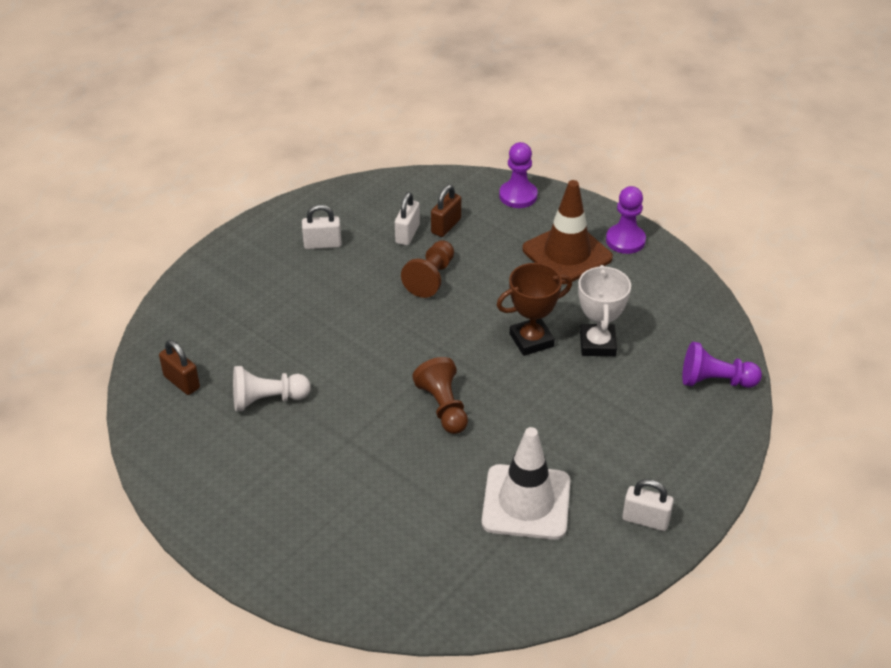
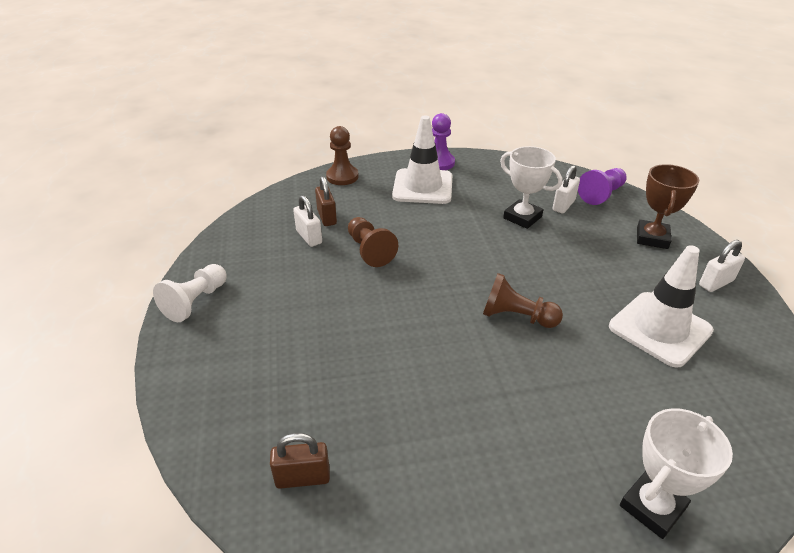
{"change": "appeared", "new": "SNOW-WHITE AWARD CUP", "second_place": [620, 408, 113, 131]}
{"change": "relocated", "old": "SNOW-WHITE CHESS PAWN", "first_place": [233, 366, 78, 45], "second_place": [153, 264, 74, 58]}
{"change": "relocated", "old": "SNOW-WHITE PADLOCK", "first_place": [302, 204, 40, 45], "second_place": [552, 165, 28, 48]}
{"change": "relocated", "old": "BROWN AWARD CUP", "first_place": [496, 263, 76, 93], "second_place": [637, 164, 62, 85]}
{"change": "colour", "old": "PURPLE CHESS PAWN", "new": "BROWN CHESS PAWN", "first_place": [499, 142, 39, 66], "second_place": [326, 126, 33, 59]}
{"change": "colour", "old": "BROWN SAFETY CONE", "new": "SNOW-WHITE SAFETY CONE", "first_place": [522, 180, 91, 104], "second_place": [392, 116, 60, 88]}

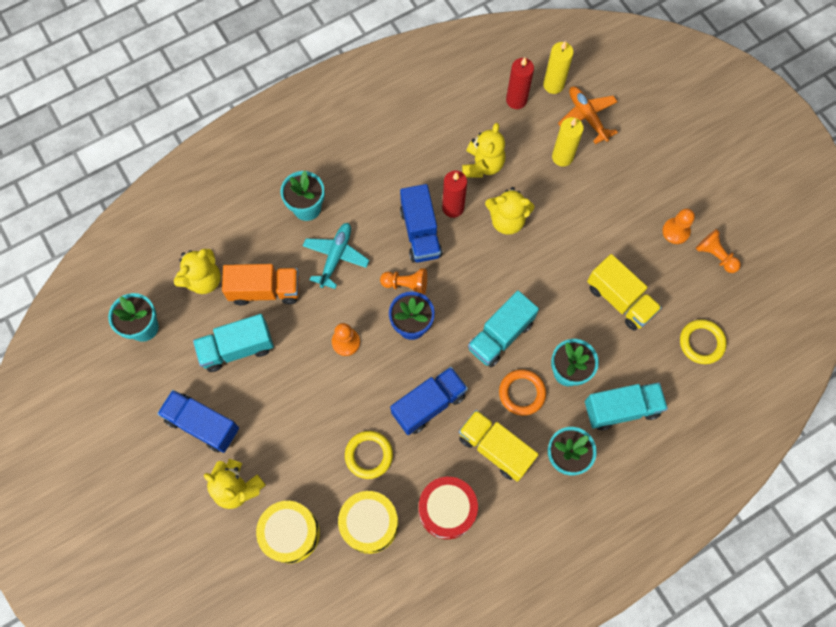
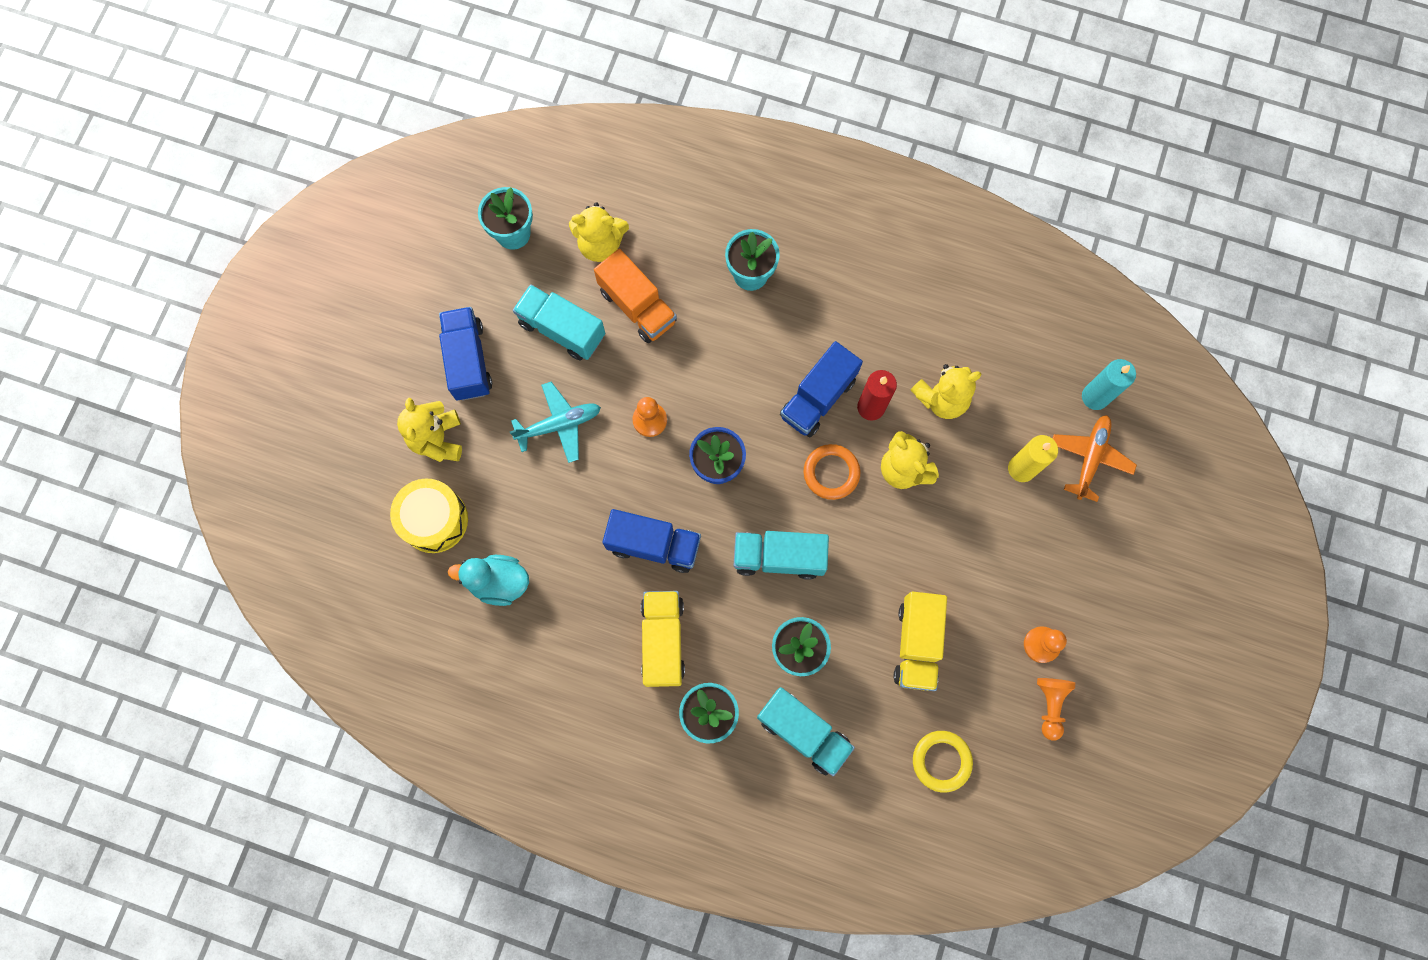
{"change": "missing", "old": "BRIGHT YELLOW HOOP", "first_place": [345, 431, 48, 48]}
{"change": "missing", "old": "BRIGHT ORANGE CHESS PAWN", "first_place": [380, 268, 47, 27]}
{"change": "missing", "old": "RED TOY DRUM", "first_place": [419, 477, 59, 62]}
{"change": "missing", "old": "RED WAX CANDLE", "first_place": [506, 57, 28, 52]}
{"change": "relocated", "old": "TEAL PLANE", "first_place": [303, 223, 67, 66], "second_place": [510, 382, 91, 81]}
{"change": "relocated", "old": "BRIGHT ORANGE HOOP", "first_place": [499, 369, 47, 47], "second_place": [804, 444, 56, 56]}
{"change": "exchanged", "old": "BRIGHT YELLOW TOY DRUM", "new": "TEAL DUCK", "first_place": [338, 491, 60, 63], "second_place": [448, 555, 81, 51]}
{"change": "colour", "old": "BRIGHT YELLOW WAX CANDLE", "new": "TEAL WAX CANDLE", "first_place": [543, 41, 31, 53], "second_place": [1082, 359, 54, 51]}

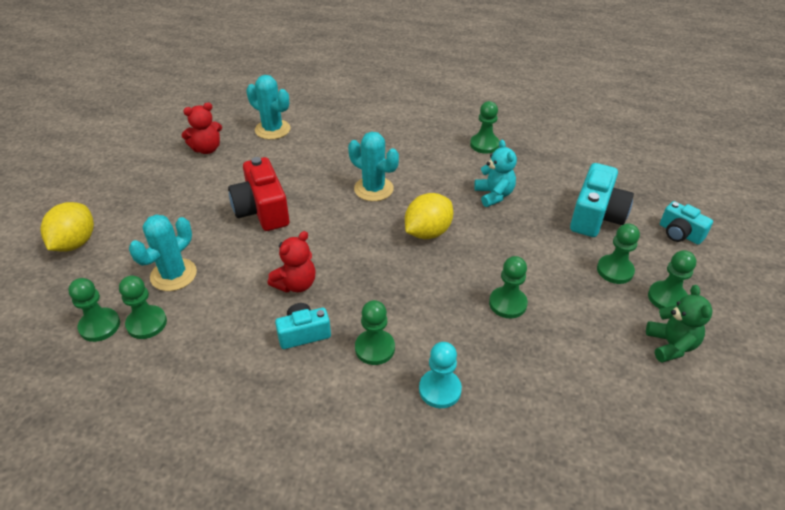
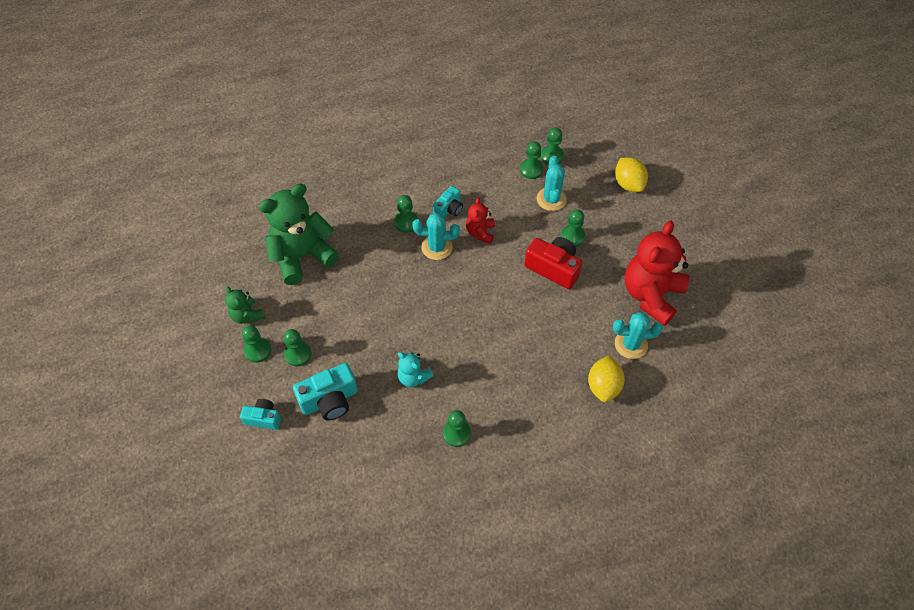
{"change": "missing", "old": "TEAL CHESS PAWN", "first_place": [419, 342, 43, 66]}
{"change": "appeared", "new": "LEAF-GREEN TEDDY", "second_place": [259, 183, 80, 102]}
{"change": "relocated", "old": "TEAL CACTUS", "first_place": [348, 132, 51, 69], "second_place": [413, 213, 47, 47]}
{"change": "relocated", "old": "BRIGHT YELLOW TOY LEMON", "first_place": [405, 193, 48, 46], "second_place": [588, 355, 37, 47]}
{"change": "relocated", "old": "LEAF-GREEN CHESS PAWN", "first_place": [489, 256, 39, 62], "second_place": [560, 210, 25, 37]}
{"change": "spun", "old": "TEAL COMPACT CAMERA", "first_place": [570, 163, 64, 74], "second_place": [293, 363, 65, 58], "degrees": -105}
{"change": "size", "old": "RED TEDDY", "first_place": [181, 103, 41, 51], "second_place": [625, 221, 64, 105], "factor": 2.05}

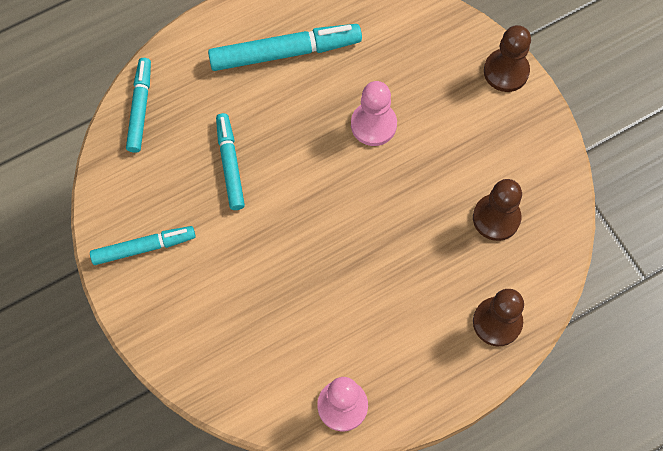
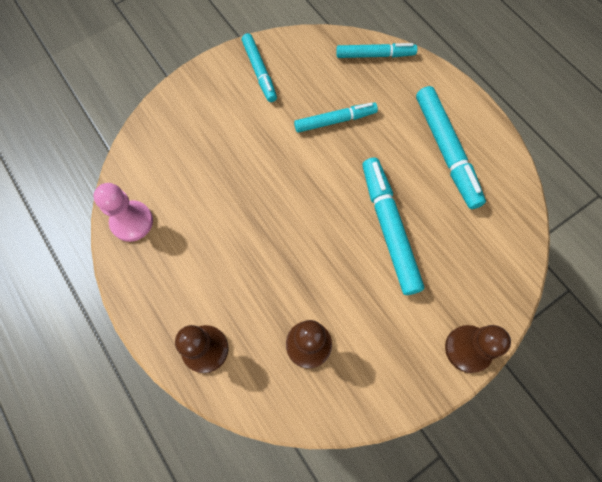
{"change": "exchanged", "old": "ROSE-PINK CHESS PAWN", "new": "TEAL FELT PEN", "first_place": [351, 81, 46, 65], "second_place": [362, 157, 62, 138]}

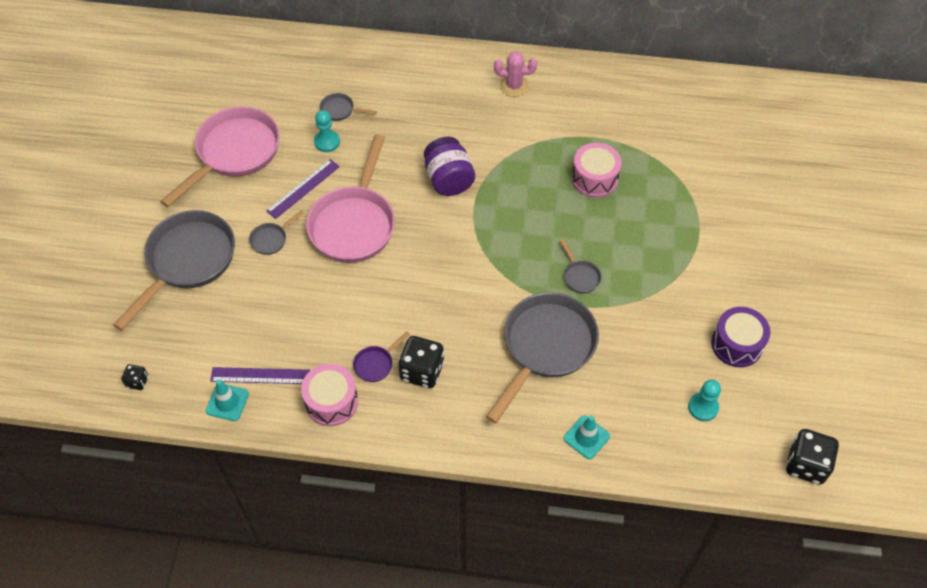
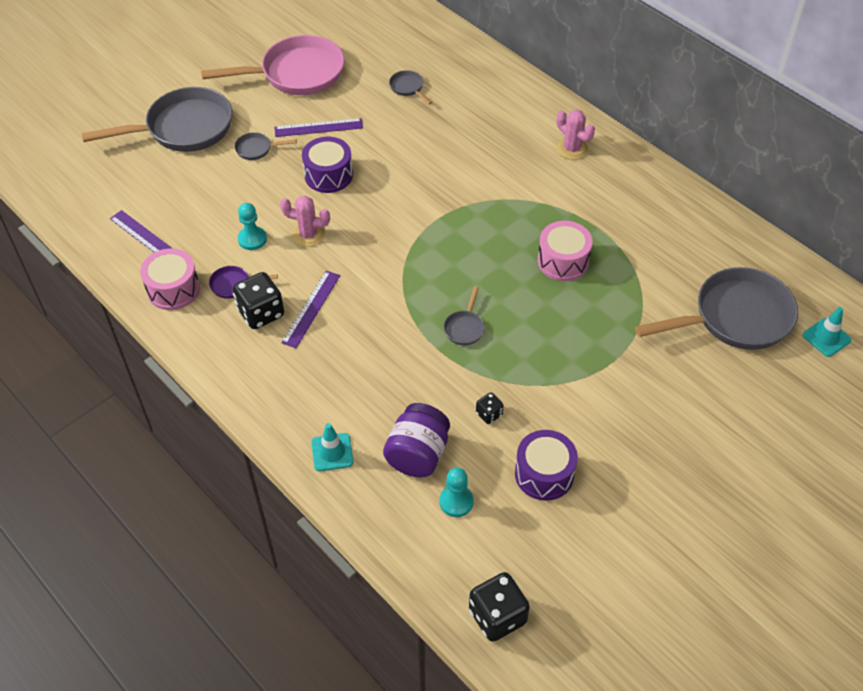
{"change": "appeared", "new": "ROSE-PINK CACTUS", "second_place": [280, 196, 50, 51]}
{"change": "appeared", "new": "PURPLE STRAIGHTEDGE", "second_place": [281, 271, 59, 77]}
{"change": "relocated", "old": "JET-BLACK DIE", "first_place": [121, 364, 27, 26], "second_place": [476, 392, 28, 32]}
{"change": "relocated", "old": "TEAL SAFETY CONE", "first_place": [206, 380, 43, 41], "second_place": [803, 307, 48, 50]}
{"change": "relocated", "old": "TEAL CHESS PAWN", "first_place": [314, 110, 26, 42], "second_place": [238, 203, 29, 47]}
{"change": "relocated", "old": "PURPLE JAM JAR", "first_place": [424, 137, 51, 59], "second_place": [383, 403, 67, 75]}
{"change": "relocated", "old": "GRAY PAN", "first_place": [486, 292, 113, 131], "second_place": [635, 267, 163, 83]}
{"change": "exchanged", "old": "ROSE-PINK PAN", "new": "PURPLE TOY DRUM", "first_place": [306, 134, 89, 129], "second_place": [302, 137, 51, 56]}

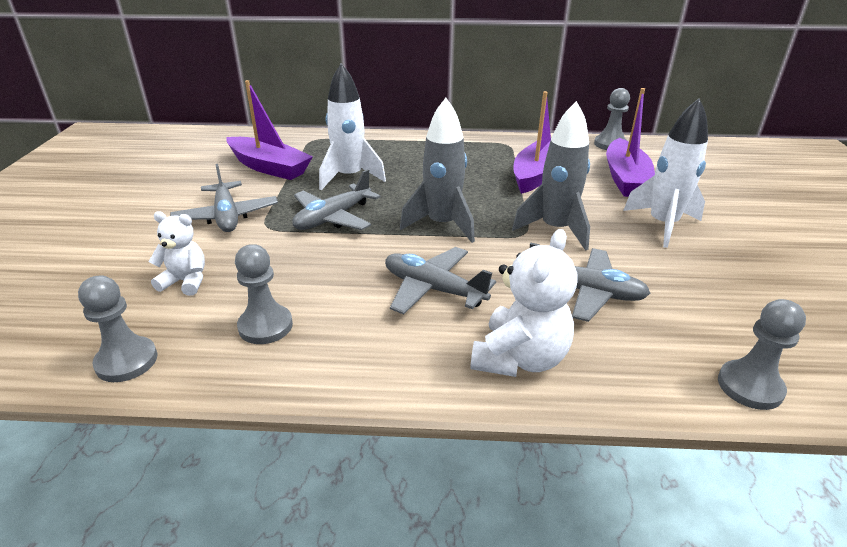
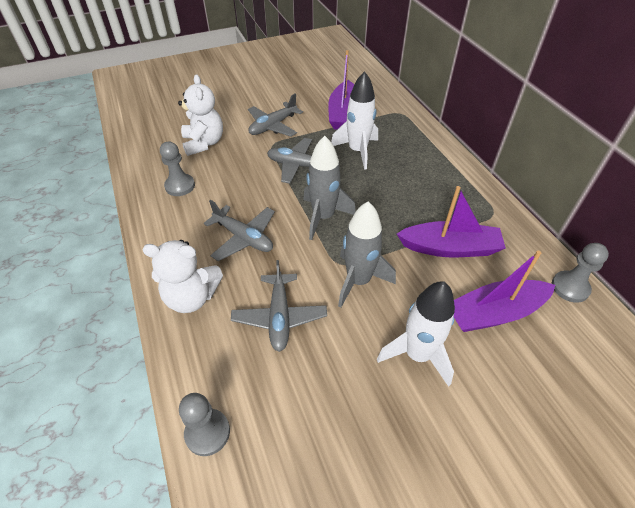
{"change": "missing", "old": "GRAY CHESS PAWN", "first_place": [78, 275, 79, 107]}
{"change": "spun", "old": "GRAY PLANE", "first_place": [385, 247, 111, 68], "second_place": [204, 200, 71, 61], "degrees": 120}
{"change": "size", "old": "SNOW-WHITE TEDDY", "first_place": [148, 211, 57, 85], "second_place": [178, 74, 45, 82], "factor": 1.58}

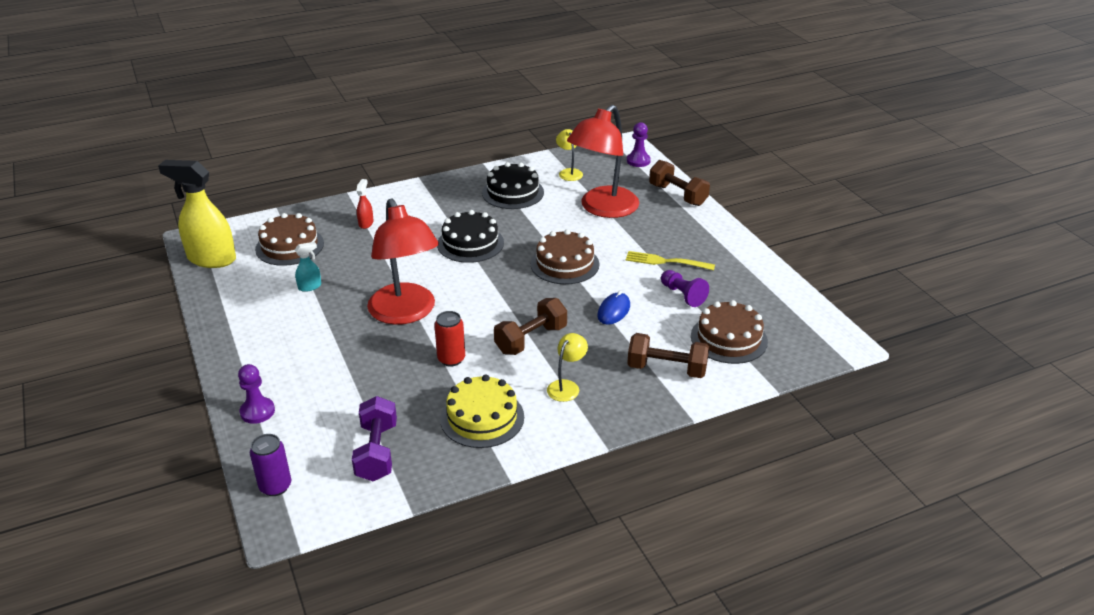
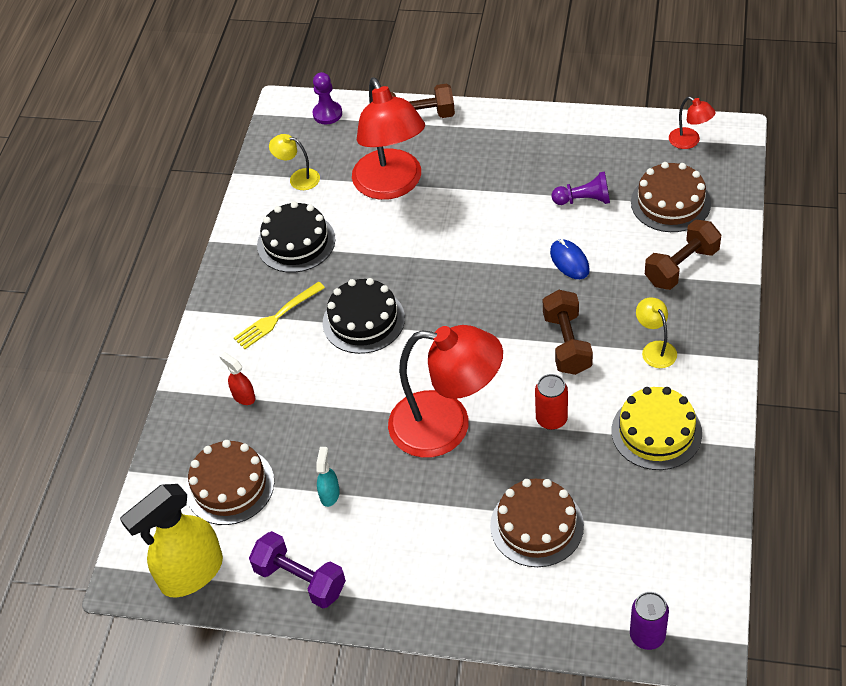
{"change": "missing", "old": "PURPLE CHESS PAWN", "first_place": [238, 364, 37, 60]}
{"change": "appeared", "new": "RED READING LAMP", "second_place": [669, 97, 47, 52]}
{"change": "relocated", "old": "PURPLE DUMBBELL", "first_place": [352, 396, 45, 85], "second_place": [249, 531, 97, 77]}
{"change": "relocated", "old": "BROWN GATEAU", "first_place": [531, 229, 69, 55], "second_place": [490, 479, 94, 88]}
{"change": "relocated", "old": "BRIGHT YELLOW FORK", "first_place": [625, 251, 90, 19], "second_place": [234, 282, 91, 67]}

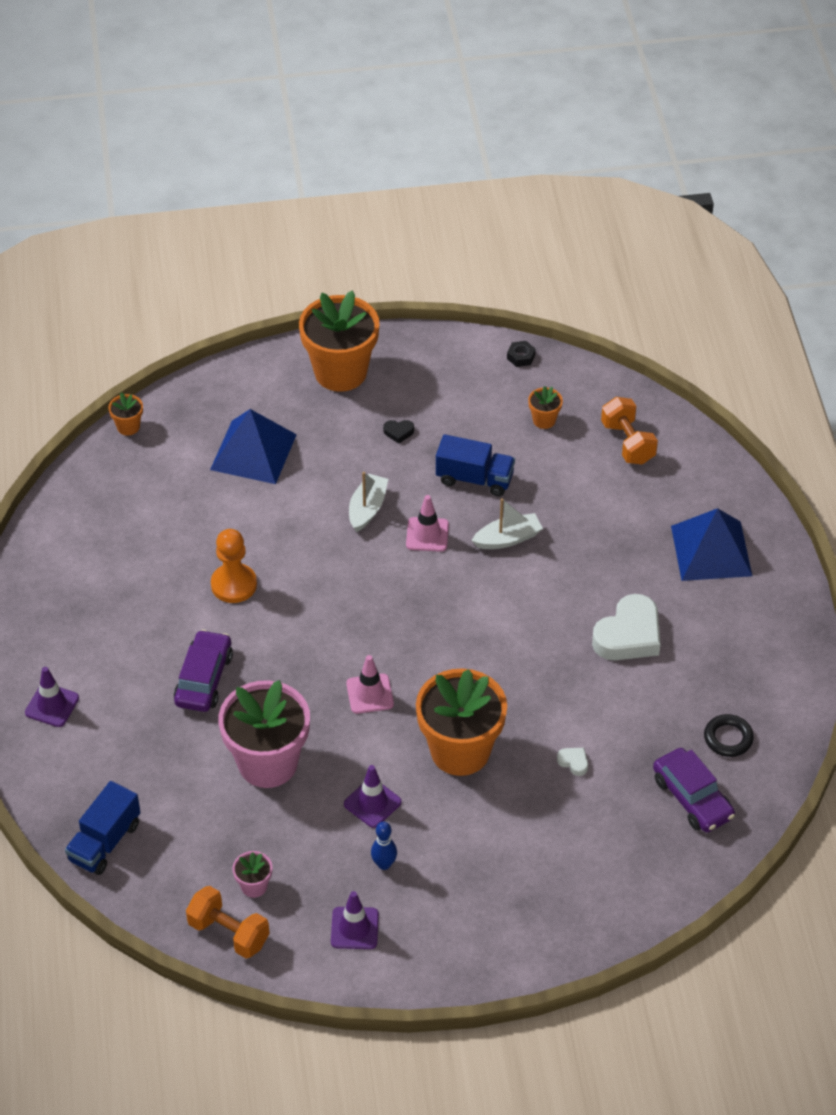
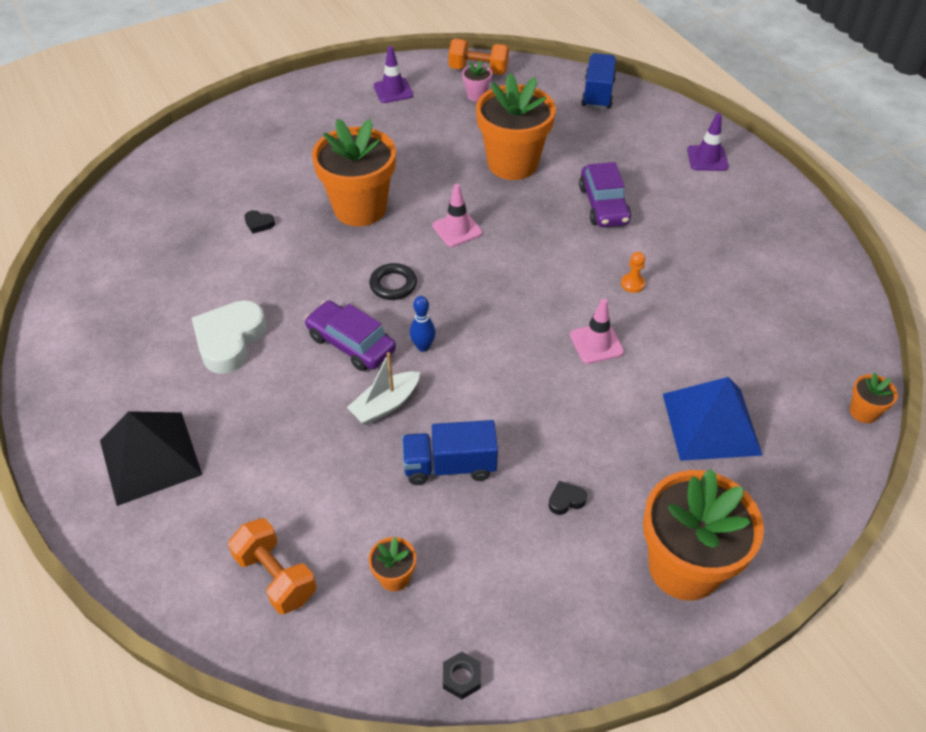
{"change": "missing", "old": "PURPLE SAFETY CONE", "first_place": [344, 765, 58, 63]}
{"change": "missing", "old": "SNOW-WHITE TOY BOAT", "first_place": [349, 472, 39, 60]}
{"change": "relocated", "old": "COBALT SKITTLE", "first_place": [371, 822, 26, 48], "second_place": [410, 296, 26, 56]}
{"change": "relocated", "old": "ROSE-PINK SAFETY CONE", "first_place": [406, 495, 43, 57], "second_place": [570, 298, 54, 66]}
{"change": "relocated", "old": "PURPLE CAR", "first_place": [653, 748, 82, 84], "second_place": [305, 300, 91, 71]}
{"change": "relocated", "old": "JET-BLACK HOOP", "first_place": [704, 714, 50, 43], "second_place": [369, 263, 48, 37]}
{"change": "colour", "old": "ROSE-PINK PLANT POT", "new": "BRIGHT ORANGE PLANT POT", "first_place": [218, 680, 92, 108], "second_place": [476, 73, 80, 107]}
{"change": "colour", "old": "SNOW-WHITE HEART SHAPE", "new": "JET-BLACK HEART SHAPE", "first_place": [557, 748, 31, 28], "second_place": [244, 210, 31, 24]}
{"change": "colour", "old": "COBALT PYRAMID", "new": "JET-BLACK PYRAMID", "first_place": [671, 508, 81, 73], "second_place": [100, 411, 102, 95]}
{"change": "size", "old": "BRIGHT ORANGE CHESS PAWN", "first_place": [211, 529, 46, 74], "second_place": [621, 252, 24, 41], "factor": 0.52}

